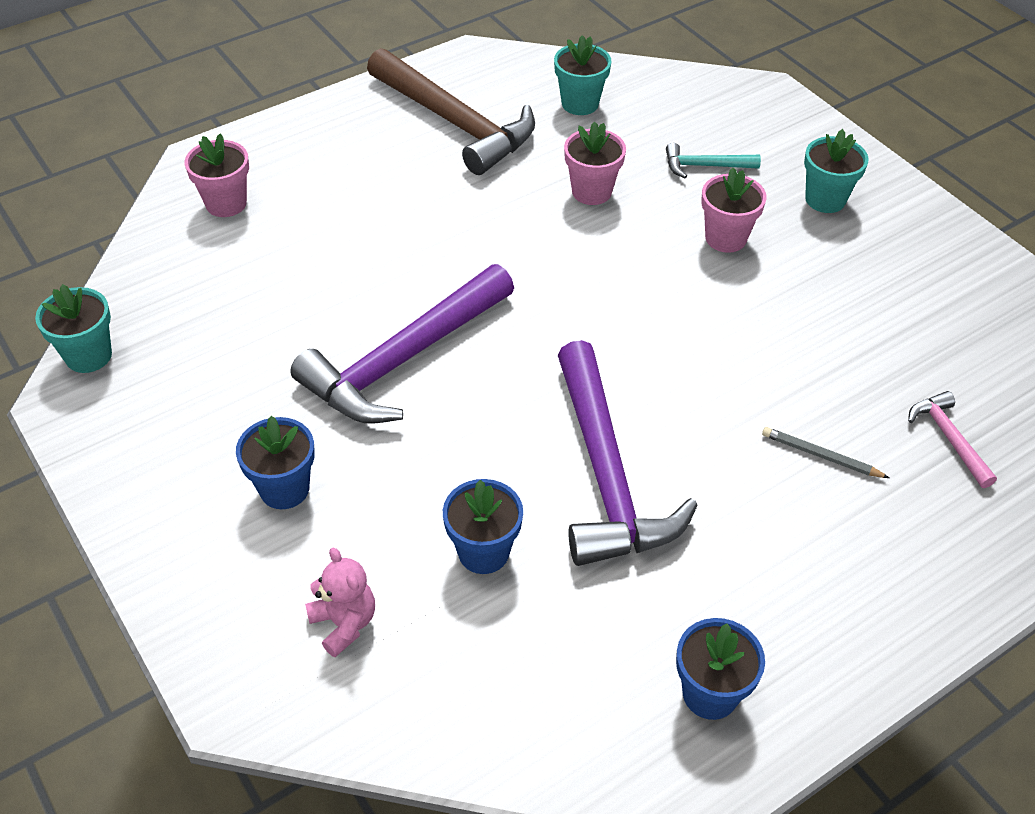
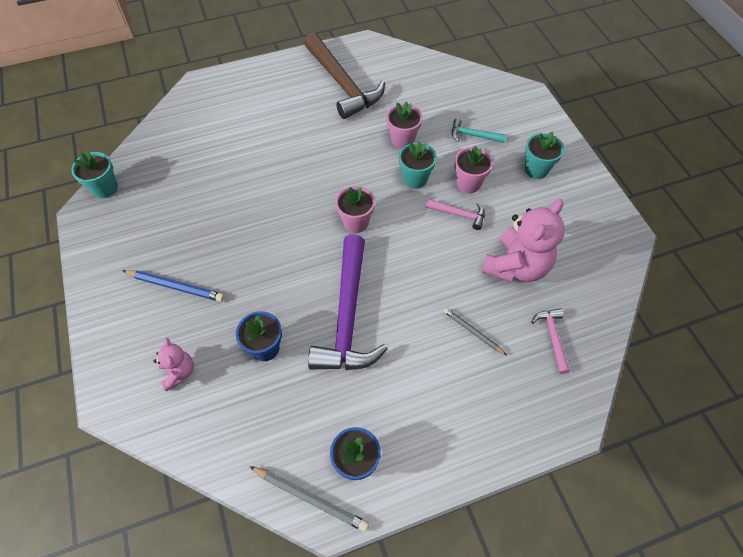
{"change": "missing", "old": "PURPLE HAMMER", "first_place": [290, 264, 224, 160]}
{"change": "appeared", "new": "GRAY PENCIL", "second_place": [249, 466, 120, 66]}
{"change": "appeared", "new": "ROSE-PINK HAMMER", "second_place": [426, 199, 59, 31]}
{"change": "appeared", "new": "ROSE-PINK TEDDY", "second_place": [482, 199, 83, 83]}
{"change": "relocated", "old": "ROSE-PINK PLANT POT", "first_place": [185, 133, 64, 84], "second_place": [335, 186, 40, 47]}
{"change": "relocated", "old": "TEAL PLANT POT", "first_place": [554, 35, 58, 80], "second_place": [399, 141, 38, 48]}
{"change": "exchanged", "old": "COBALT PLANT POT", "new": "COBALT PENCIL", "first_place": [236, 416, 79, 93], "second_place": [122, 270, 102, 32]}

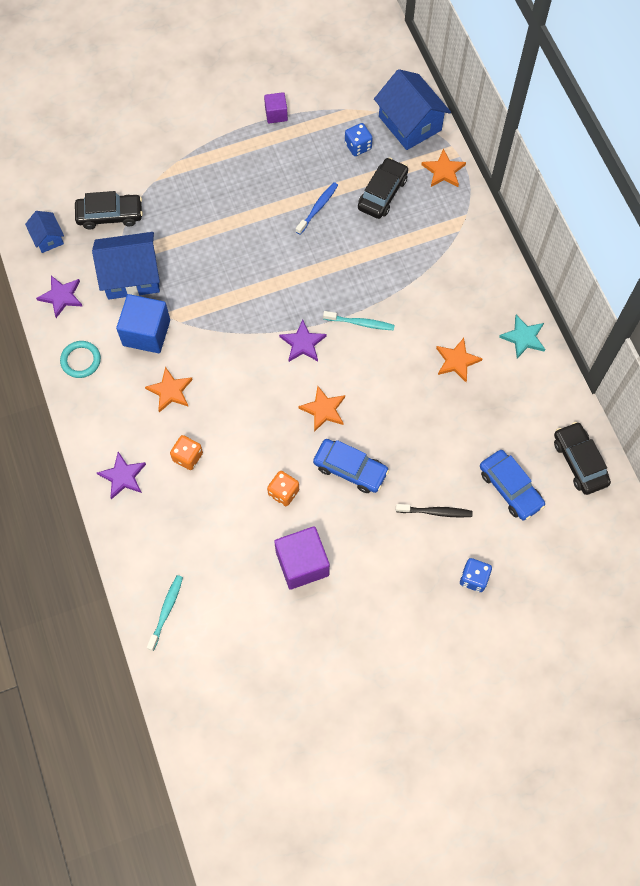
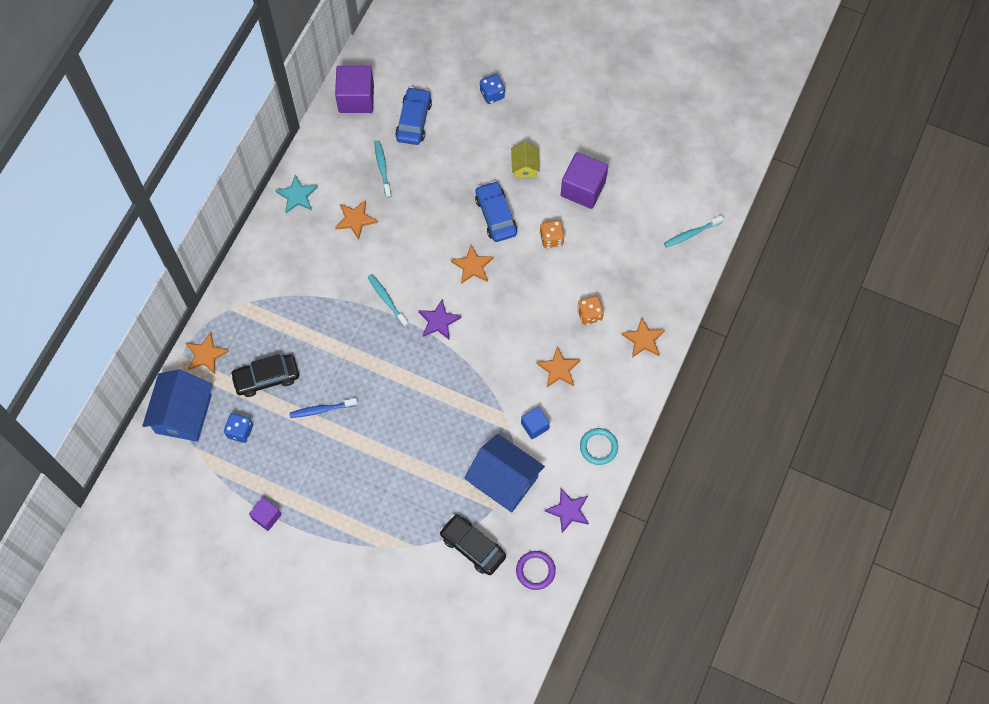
{"change": "missing", "old": "JET-BLACK TOOTH BRUSH", "first_place": [396, 504, 77, 14]}
{"change": "appeared", "new": "TEAL TOOTH BRUSH", "second_place": [375, 141, 16, 57]}
{"change": "appeared", "new": "BRIGHT YELLOW HOUSE", "second_place": [511, 142, 29, 36]}
{"change": "exchanged", "old": "COBALT HOUSE", "new": "PURPLE HOOP", "first_place": [25, 211, 39, 42], "second_place": [516, 551, 40, 39]}
{"change": "exchanged", "old": "JET-BLACK CAR", "new": "PURPLE CUBE", "first_place": [554, 422, 57, 73], "second_place": [335, 66, 39, 47]}
{"change": "colour", "old": "PURPLE FIVE-POINTED STAR", "new": "BRIGHT ORANGE FIVE-POINTED STAR", "first_place": [97, 452, 49, 47], "second_place": [621, 317, 44, 41]}
{"change": "size", "old": "COBALT CUBE", "first_place": [116, 294, 54, 59], "second_place": [521, 407, 29, 32], "factor": 0.56}

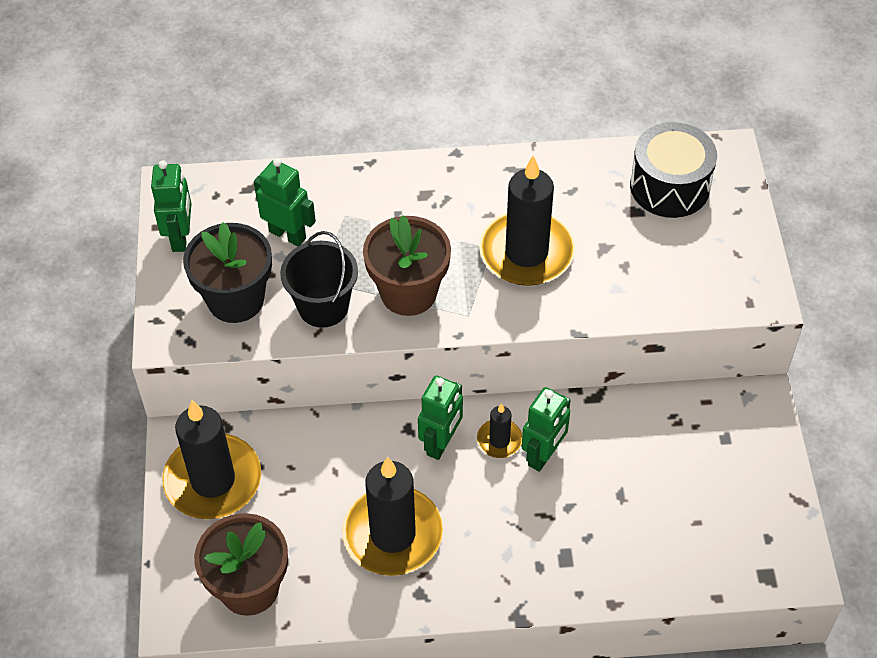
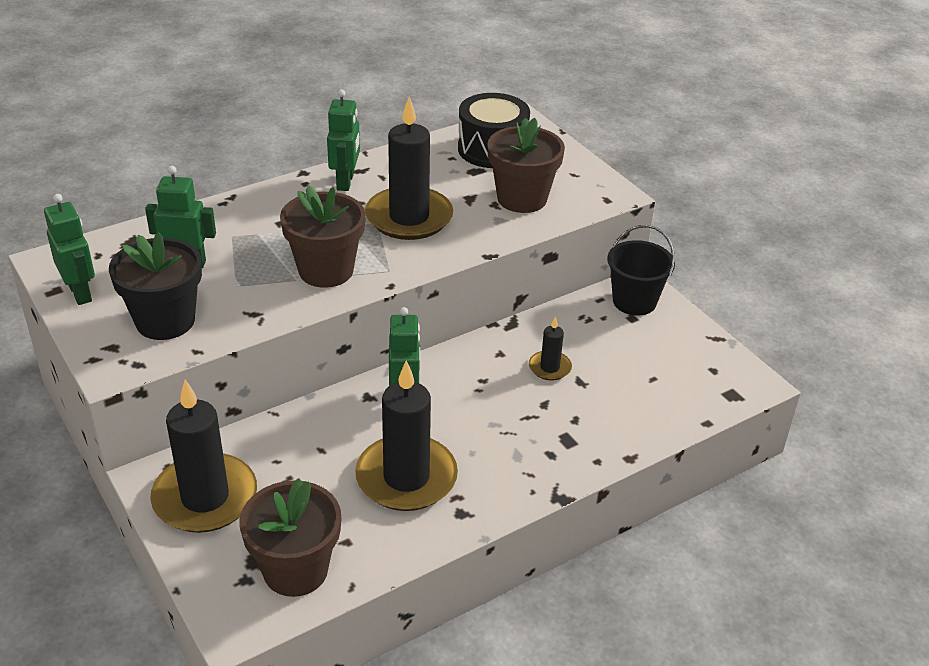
{"change": "appeared", "new": "BROWN PLANT POT", "second_place": [487, 118, 78, 95]}
{"change": "relocated", "old": "JET-BLACK SAND BUCKET", "first_place": [280, 231, 78, 97], "second_place": [607, 225, 68, 91]}
{"change": "relocated", "old": "JET-BLACK WAX CANDLE", "first_place": [477, 403, 45, 55], "second_place": [529, 316, 43, 64]}
{"change": "relocated", "old": "LEAF-GREEN ROBOT FIGURE", "first_place": [522, 387, 49, 85], "second_place": [327, 89, 33, 102]}

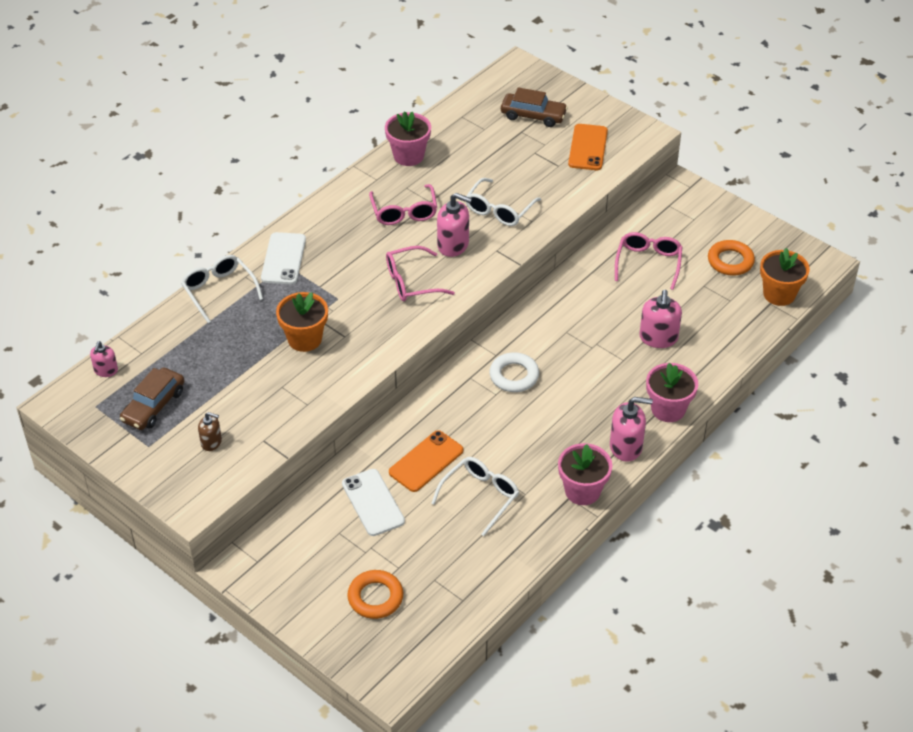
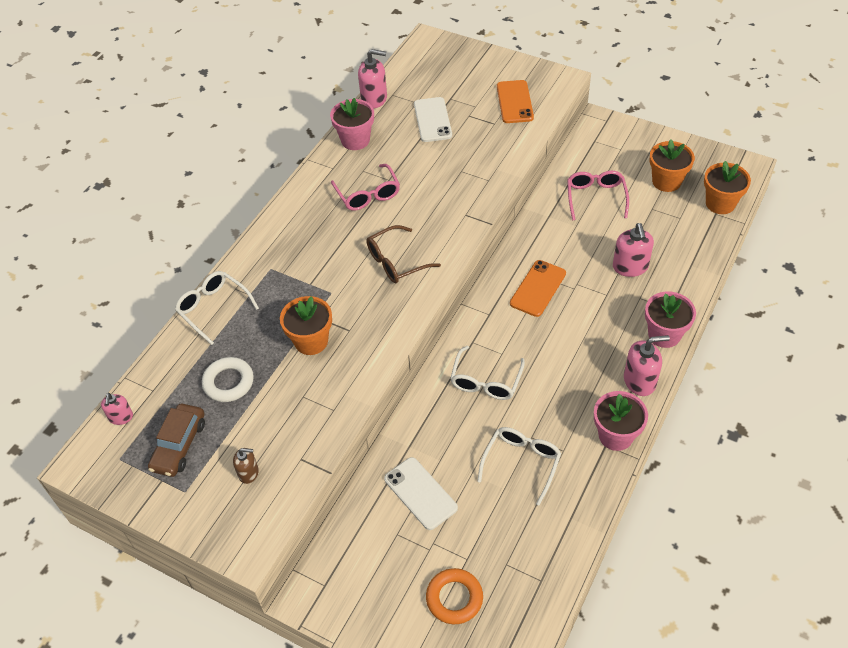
{"change": "missing", "old": "BROWN CAR", "first_place": [501, 87, 67, 40]}
{"change": "relocated", "old": "SNOW-WHITE MOBILE PHONE", "first_place": [261, 232, 45, 52], "second_place": [414, 97, 38, 45]}
{"change": "relocated", "old": "BRIGHT ORANGE MOBILE PHONE", "first_place": [389, 430, 74, 62], "second_place": [510, 260, 56, 57]}
{"change": "relocated", "old": "ROSE-PINK SOAP PUMP", "first_place": [437, 193, 35, 64], "second_place": [358, 49, 29, 60]}
{"change": "relocated", "old": "SNOW-WHITE SPECTACLES", "first_place": [466, 178, 75, 48], "second_place": [450, 346, 75, 54]}
{"change": "relocated", "old": "SNOW-WHITE HOOP", "first_place": [489, 352, 50, 40], "second_place": [202, 357, 52, 45]}
{"change": "exchanged", "old": "BRIGHT ORANGE HOOP", "new": "BRIGHT ORANGE PLANT POT", "first_place": [708, 240, 47, 36], "second_place": [649, 140, 46, 52]}
{"change": "colour", "old": "ROSE-PINK SPECTACLES", "new": "BROWN SPECTACLES", "first_place": [386, 246, 69, 56], "second_place": [366, 225, 75, 58]}

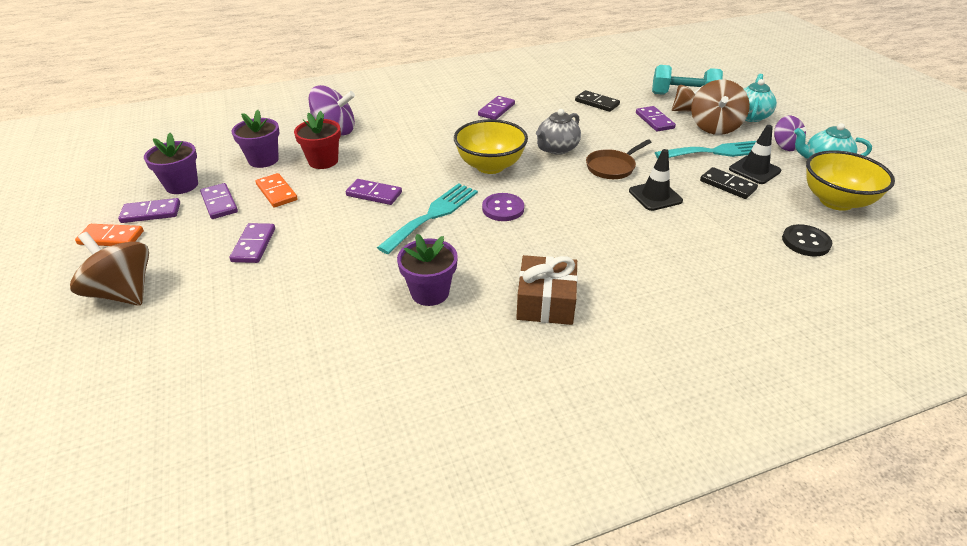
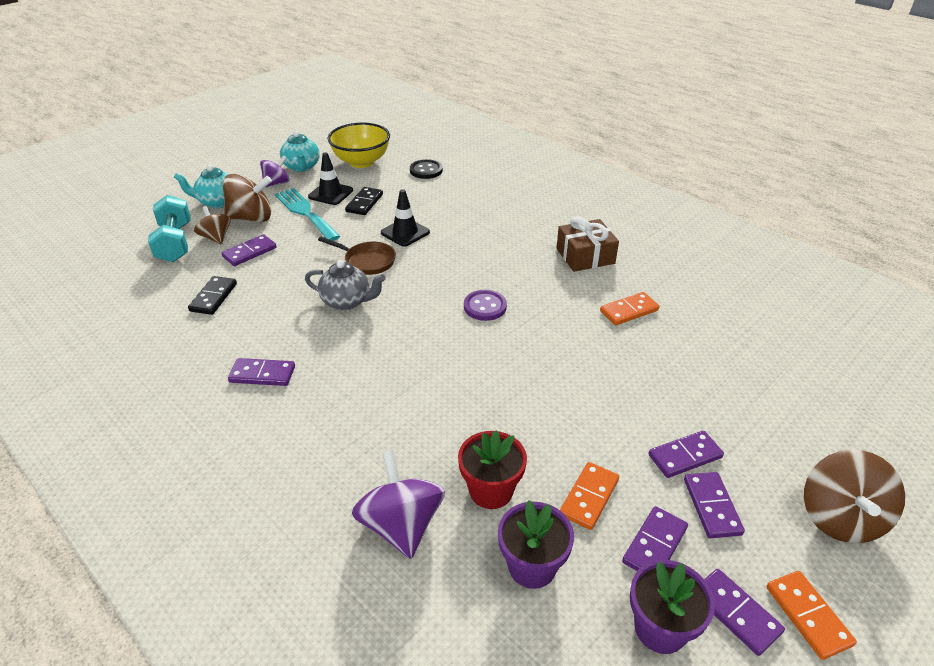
{"change": "missing", "old": "TEAL FORK", "first_place": [377, 183, 101, 71]}
{"change": "missing", "old": "BRIGHT YELLOW SERVING BOWL", "first_place": [454, 119, 74, 55]}
{"change": "relocated", "old": "PURPLE DOMINO TILE", "first_place": [346, 179, 56, 26], "second_place": [684, 472, 61, 66]}
{"change": "exchanged", "old": "PURPLE PLANT POT", "new": "BRIGHT ORANGE DOMINO TILE", "first_place": [397, 234, 61, 72], "second_place": [600, 292, 59, 33]}

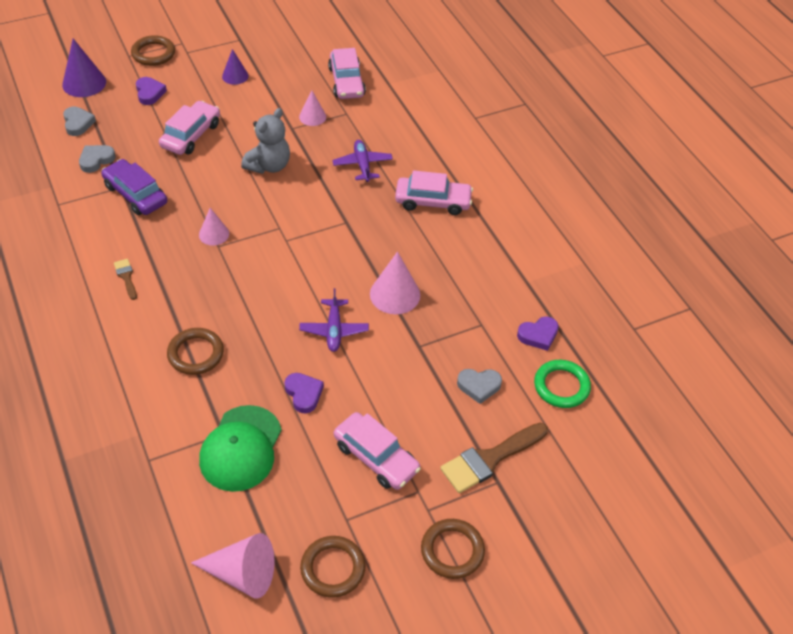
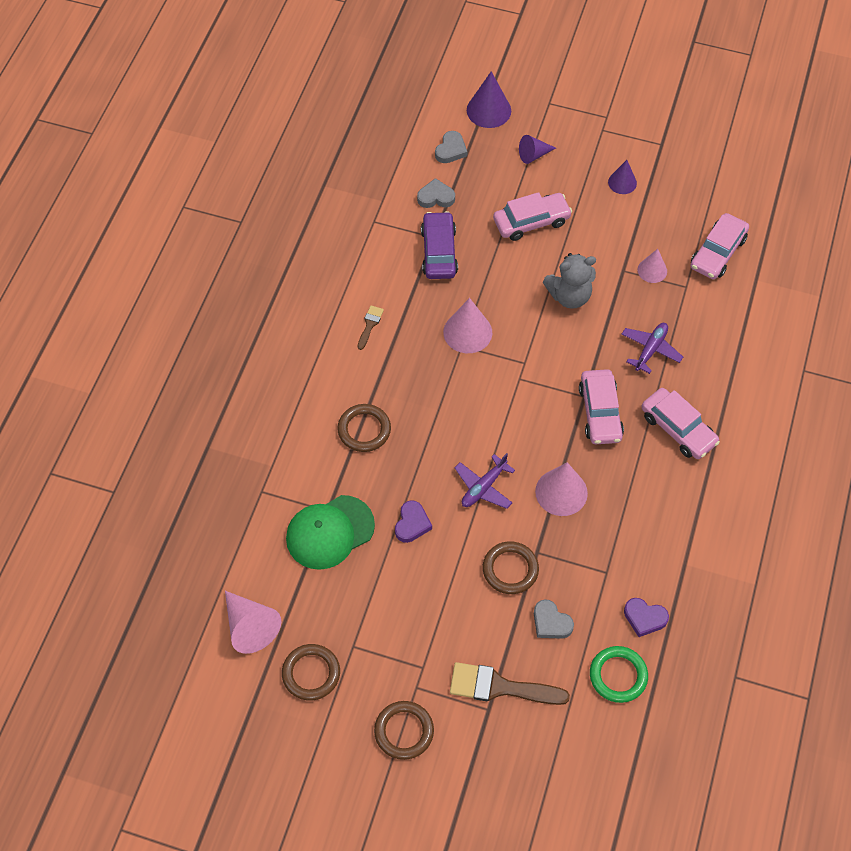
{"change": "relocated", "old": "BROWN HOOP", "first_place": [131, 35, 44, 31], "second_place": [483, 541, 56, 53]}
{"change": "relocated", "old": "ROSE-PINK CAR", "first_place": [334, 412, 87, 78], "second_place": [579, 369, 45, 75]}
{"change": "exchanged", "old": "PURPLE HEART SHAPE", "new": "PURPLE CONE", "first_place": [136, 77, 31, 28], "second_place": [519, 135, 37, 29]}
{"change": "size", "old": "ROSE-PINK CONE", "first_place": [199, 208, 30, 38], "second_place": [443, 298, 49, 55], "factor": 1.61}

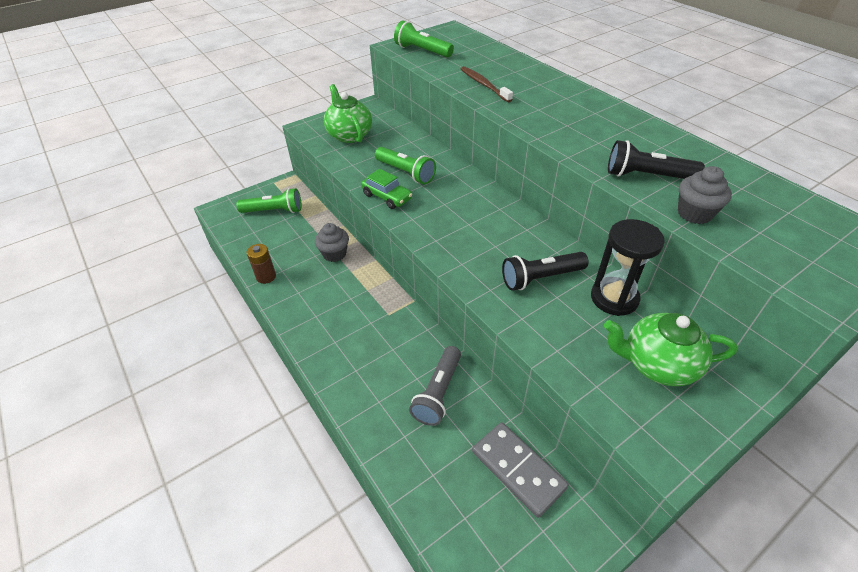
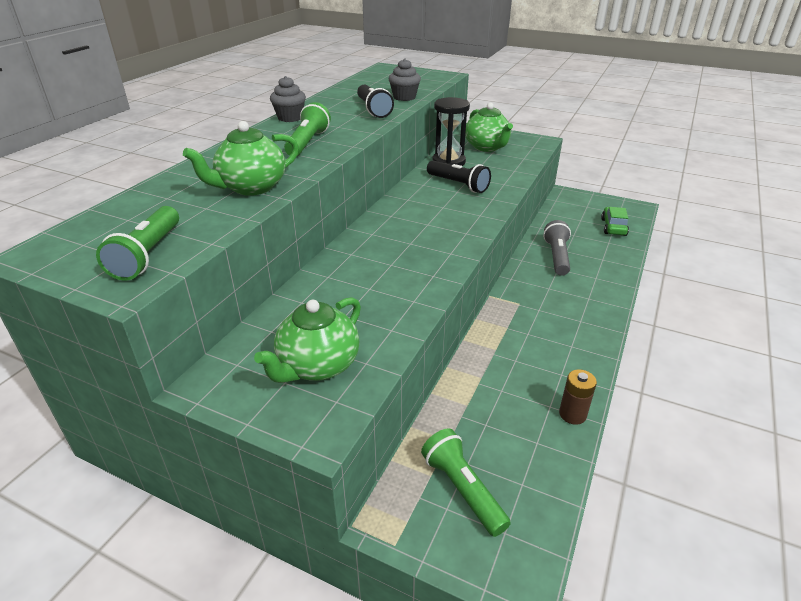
{"change": "missing", "old": "GRAY DOMINO TILE", "first_place": [472, 422, 97, 96]}
{"change": "relocated", "old": "GRAY MUFFIN", "first_place": [315, 223, 34, 39], "second_place": [270, 76, 36, 46]}
{"change": "relocated", "old": "LEAF-GREEN CAR", "first_place": [361, 169, 51, 40], "second_place": [601, 207, 28, 29]}
{"change": "relocated", "old": "LEAF-GREEN TORCH", "first_place": [375, 147, 61, 37], "second_place": [284, 102, 47, 54]}
{"change": "exchanged", "old": "BROWN TOOTH BRUSH", "new": "LEAF-GREEN TEA POT", "first_place": [461, 66, 52, 36], "second_place": [183, 121, 116, 75]}
{"change": "spun", "old": "GRAY TORCH", "first_place": [409, 346, 52, 80], "second_place": [543, 220, 28, 56], "degrees": -75}

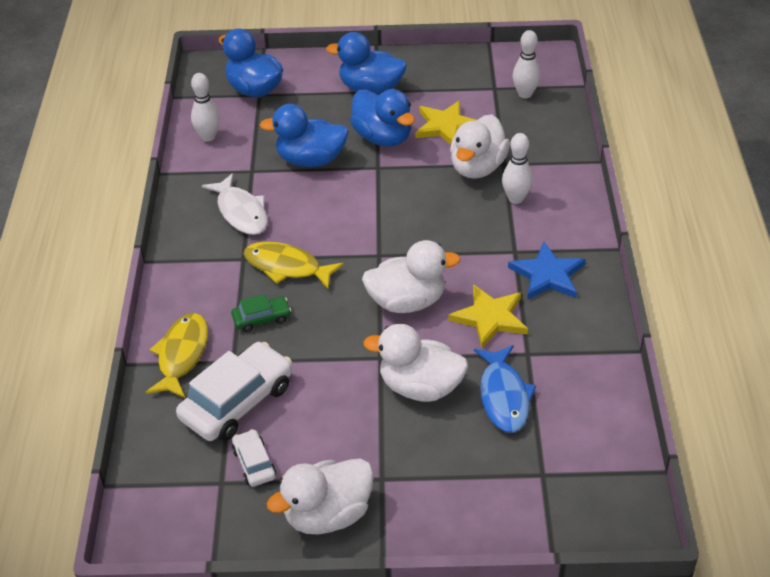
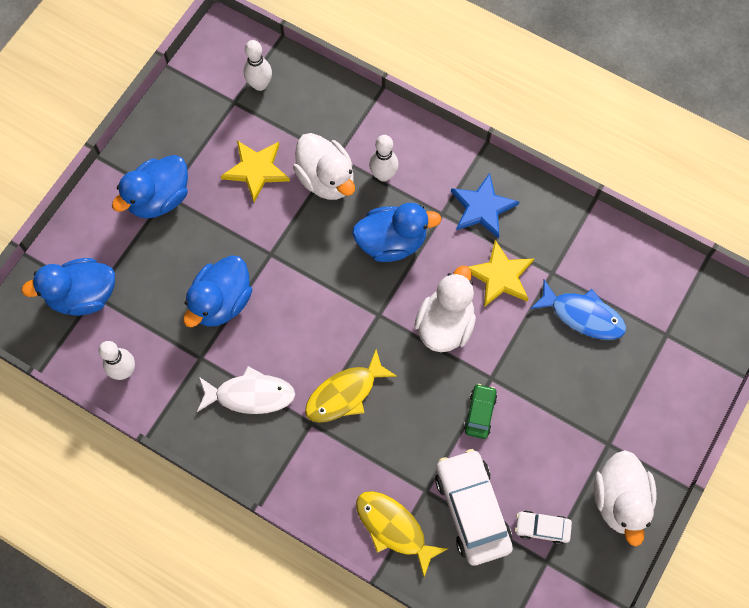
{"change": "missing", "old": "SNOW-WHITE DUCK", "first_place": [363, 324, 105, 78]}
{"change": "relocated", "old": "LEAF-GREEN CAR", "first_place": [231, 294, 60, 38], "second_place": [464, 384, 33, 55]}
{"change": "relocated", "old": "COBALT DUCK", "first_place": [350, 89, 65, 58], "second_place": [352, 203, 89, 59]}

